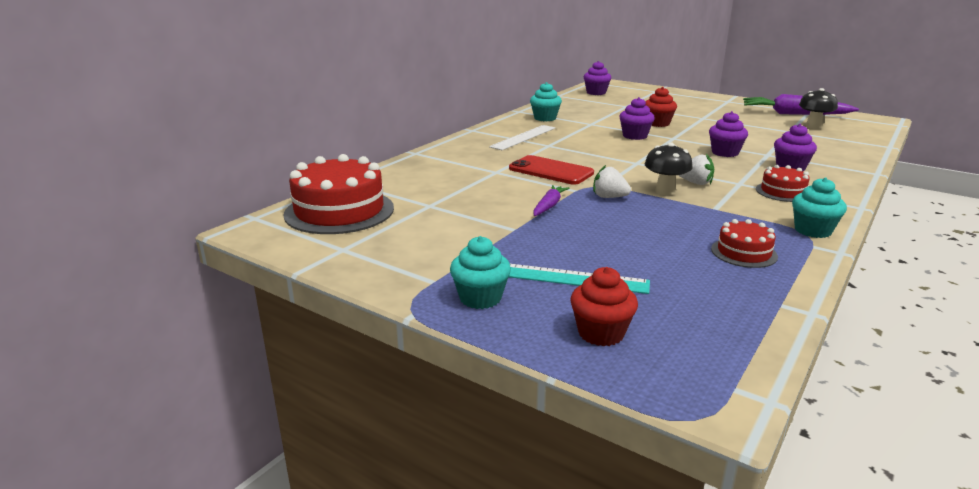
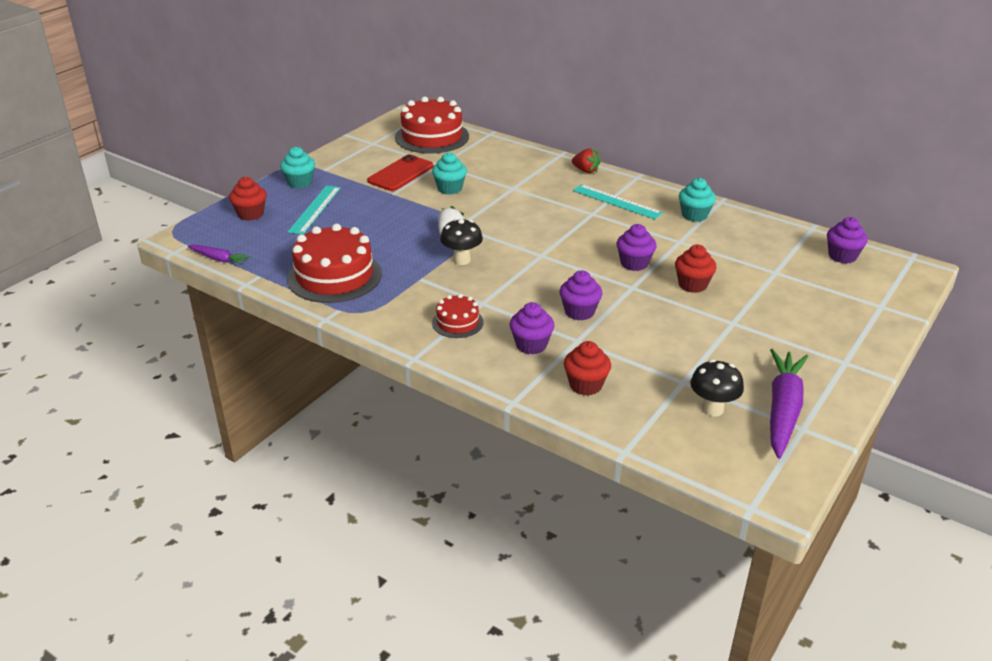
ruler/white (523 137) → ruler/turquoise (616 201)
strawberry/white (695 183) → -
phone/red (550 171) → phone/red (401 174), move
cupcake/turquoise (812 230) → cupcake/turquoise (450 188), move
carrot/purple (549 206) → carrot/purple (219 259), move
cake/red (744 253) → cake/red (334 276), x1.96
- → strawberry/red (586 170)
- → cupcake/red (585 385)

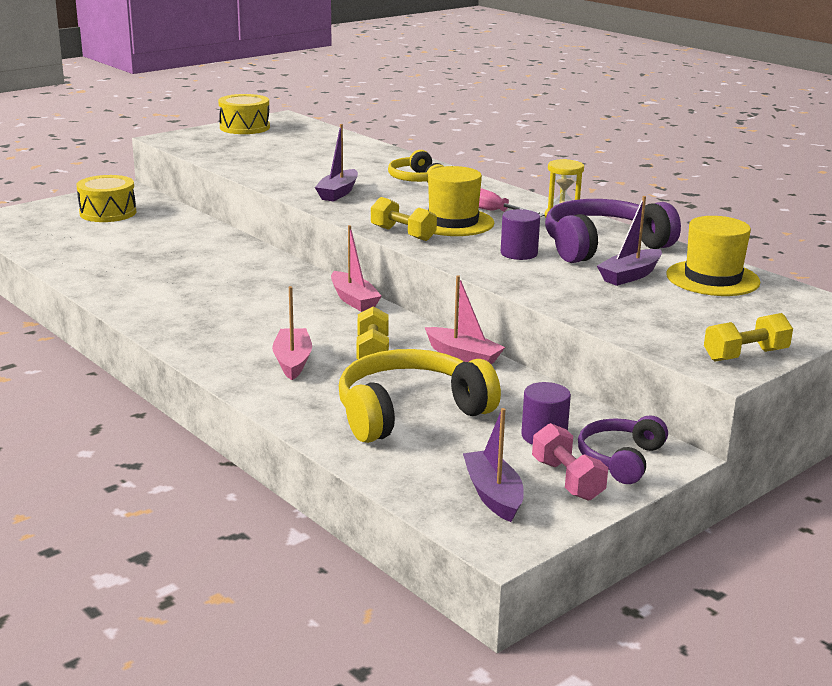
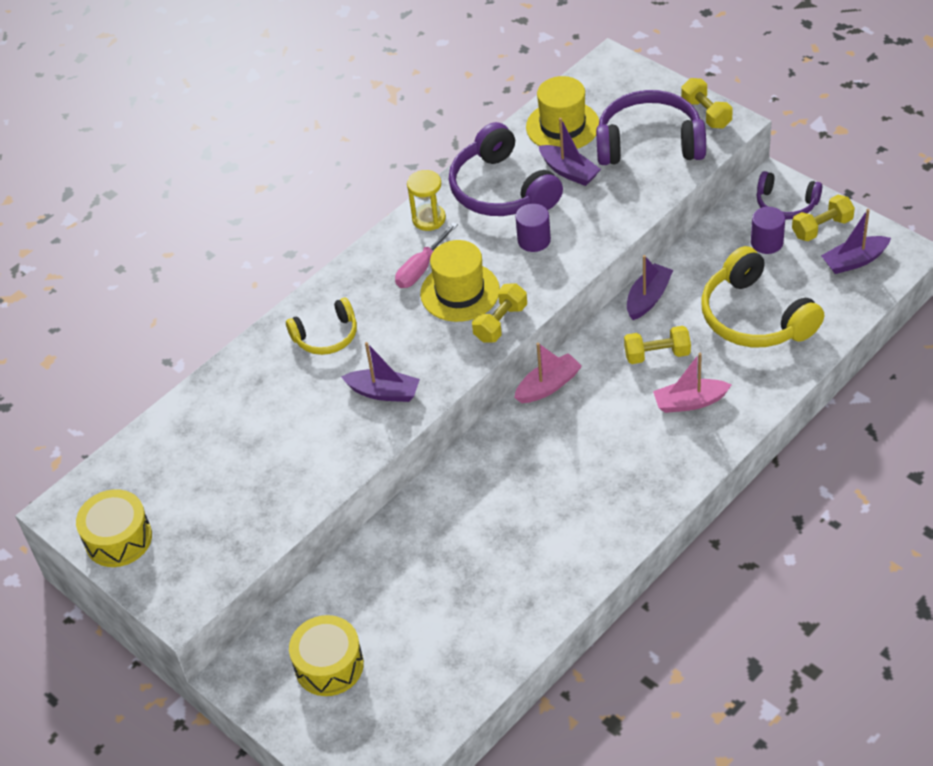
boat/pink (463 356) → boat/purple (648 298)
dumbbell/pink (567 480) → dumbbell/yellow (822 228)
- → headphones/purple (649 143)

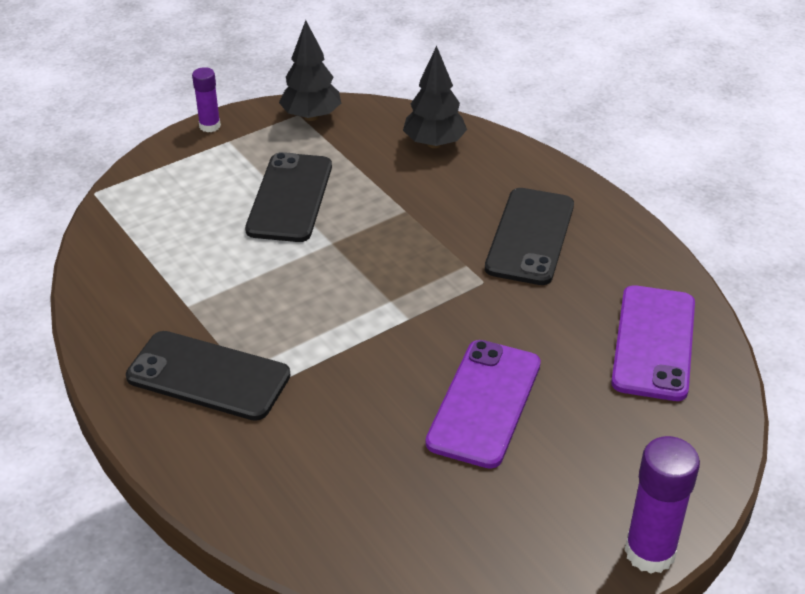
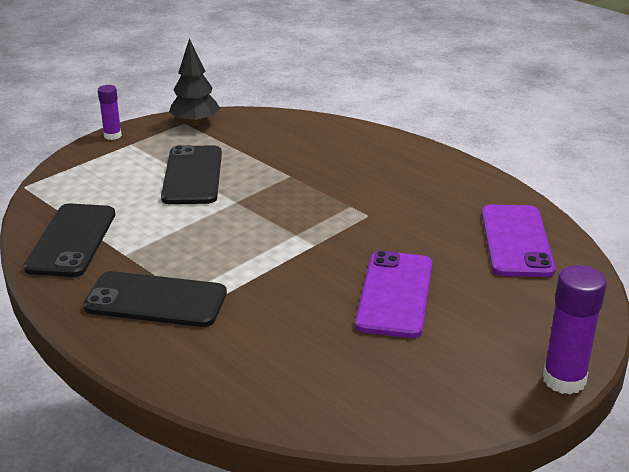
tree/black (434 143) → -
phone/black (530 236) → phone/black (72 240), move

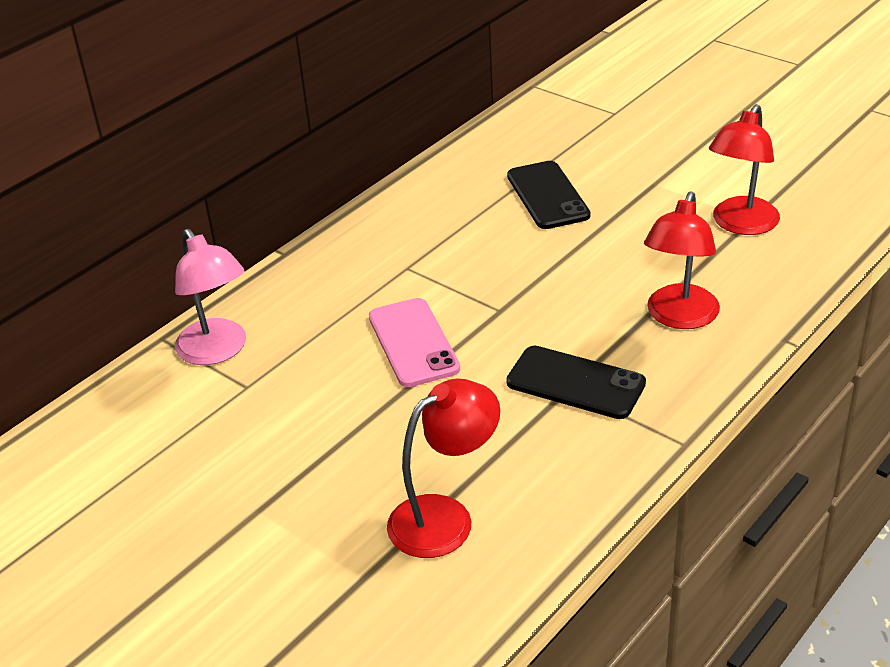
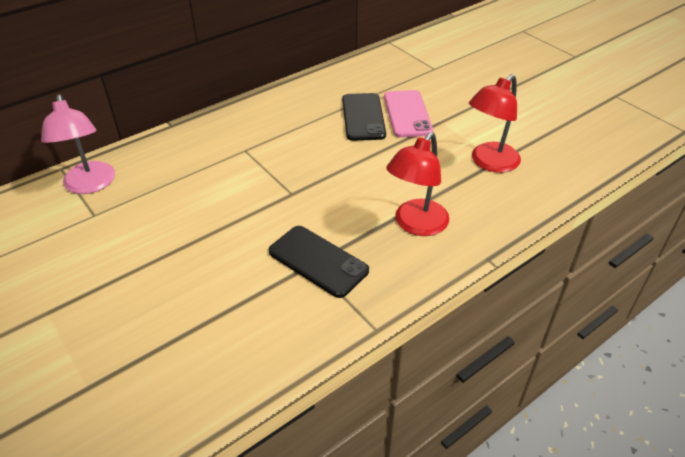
phone/pink (413 343) → phone/pink (407 114), move
lamp/red (445 517) → -

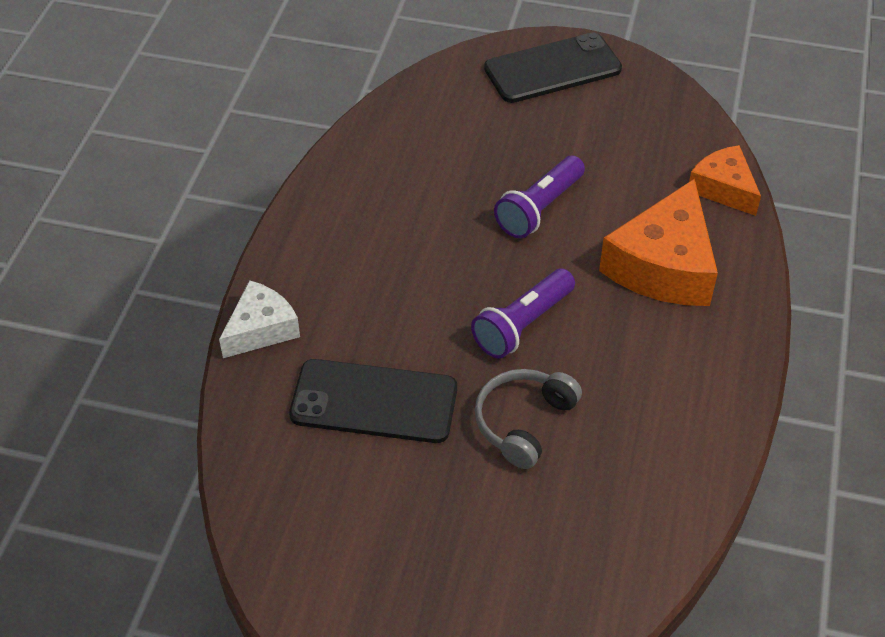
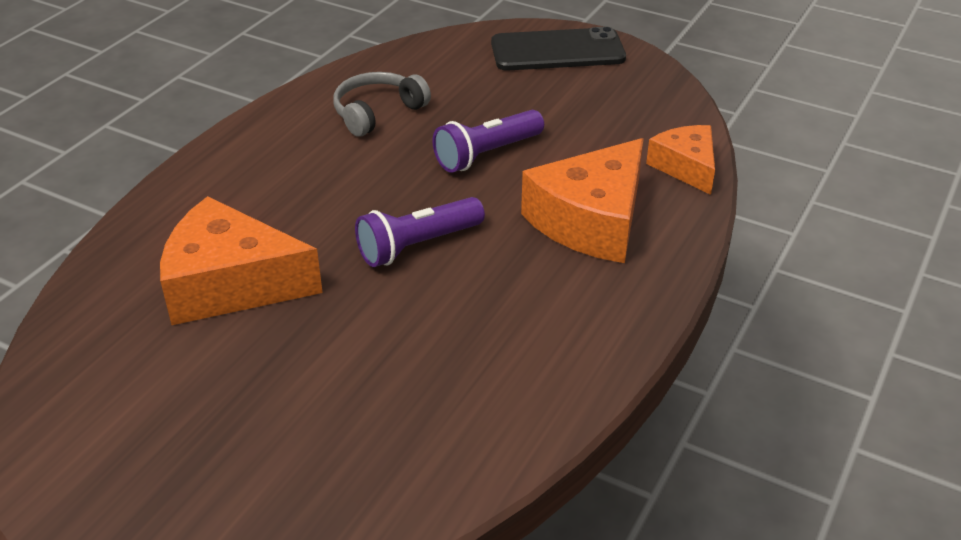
cheese/white (261 329) → -
phone/black (374 402) → cheese/orange (230 284)
headphones/grey (523 422) → headphones/grey (377 112), move

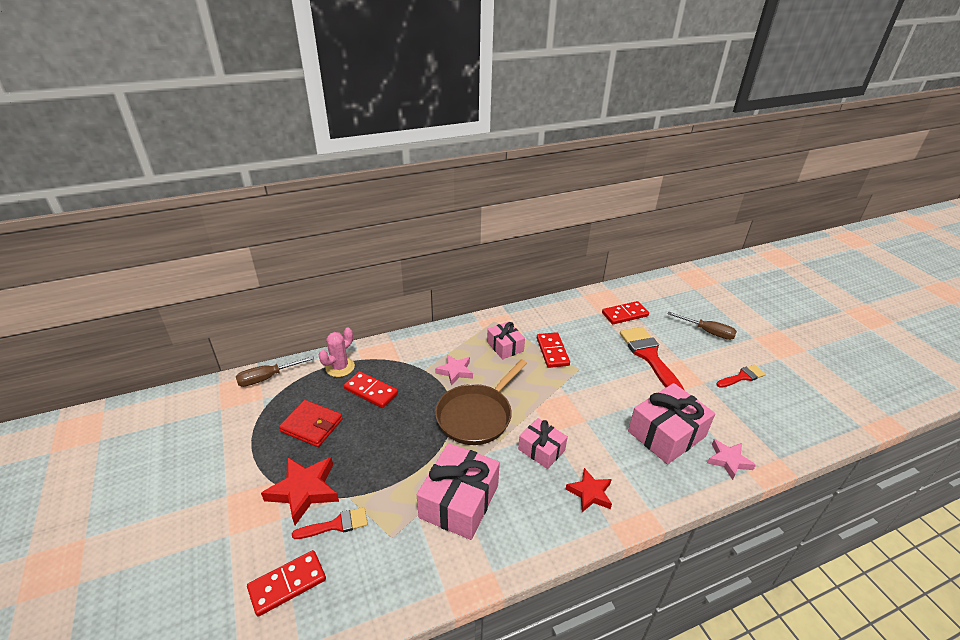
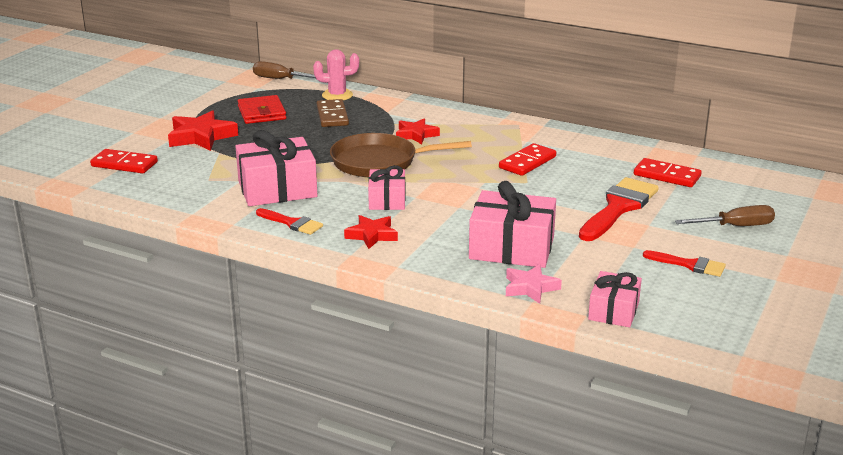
screwdriver/brown (708 332) → screwdriver/brown (735 226), 90 degrees counterclockwise
gift/pink (505 346) → gift/pink (613 311), move
star/pink (455 371) → star/red (416 135)
domino/red (371 391) → domino/brown (332 116)
brush/red (336 524) → brush/red (292 223), move

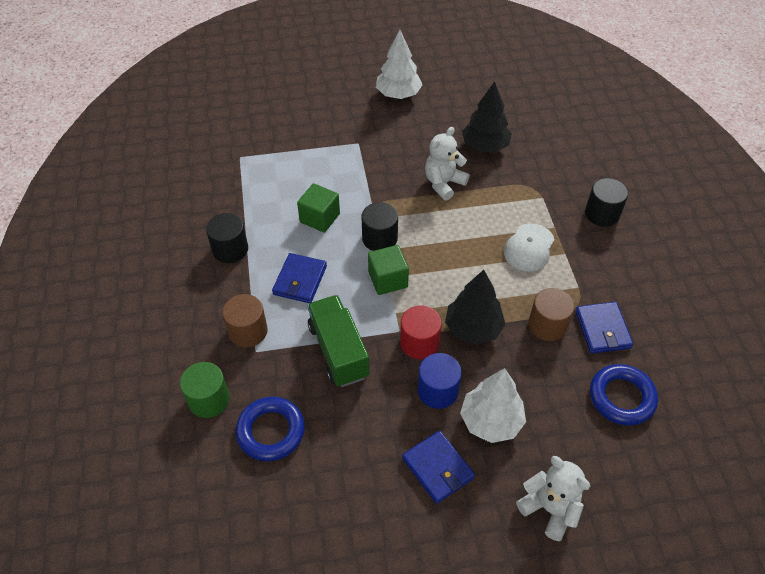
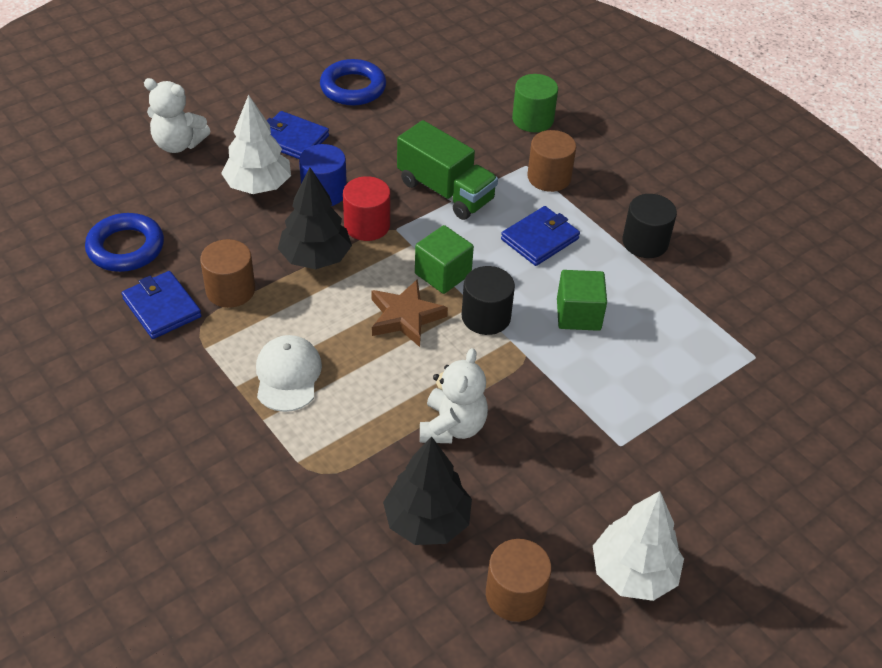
cylinder/black (602 214) → -
wallet/blue (300 280) → wallet/blue (540 239), 60 degrees clockwise
ring/blue (271 431) → ring/blue (353 88), move
- → star/brown (405 317)
- → cylinder/brown (515 595)

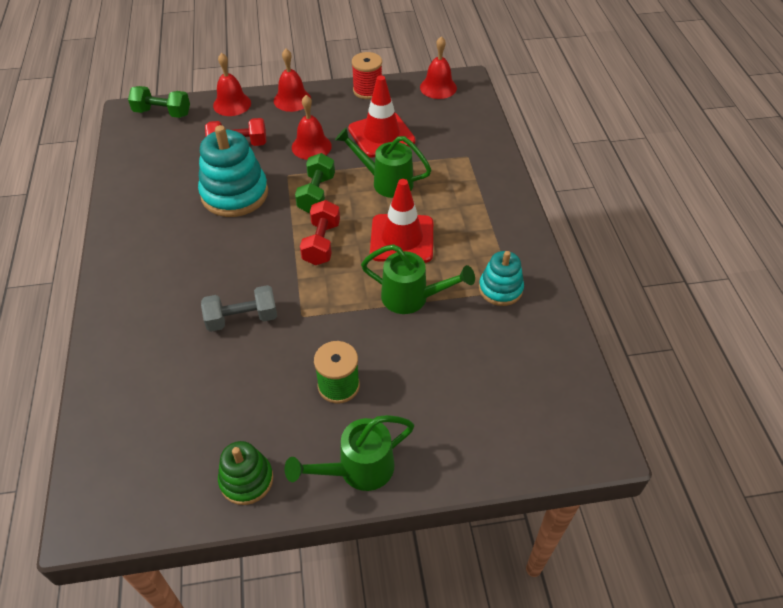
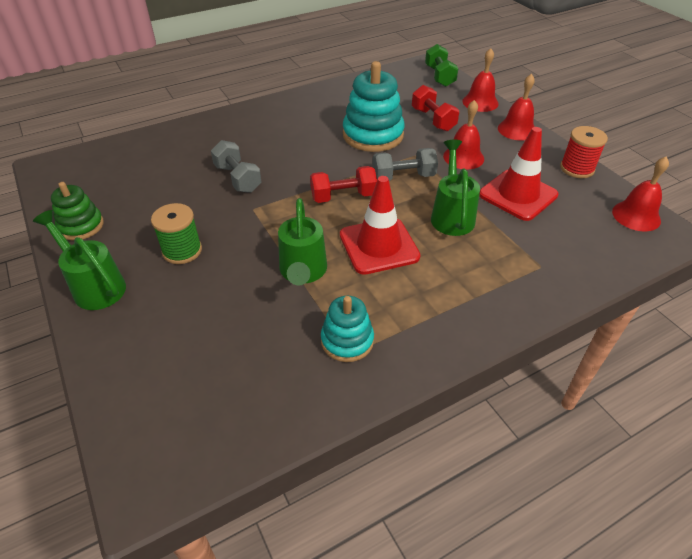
dumbbell/green (316 194) → dumbbell/grey (403 177)

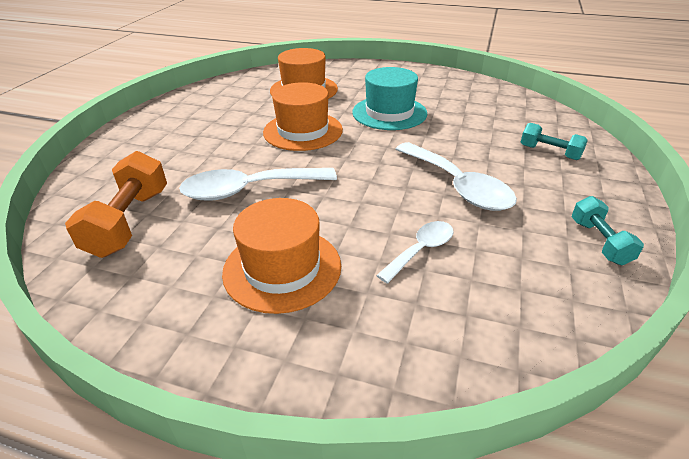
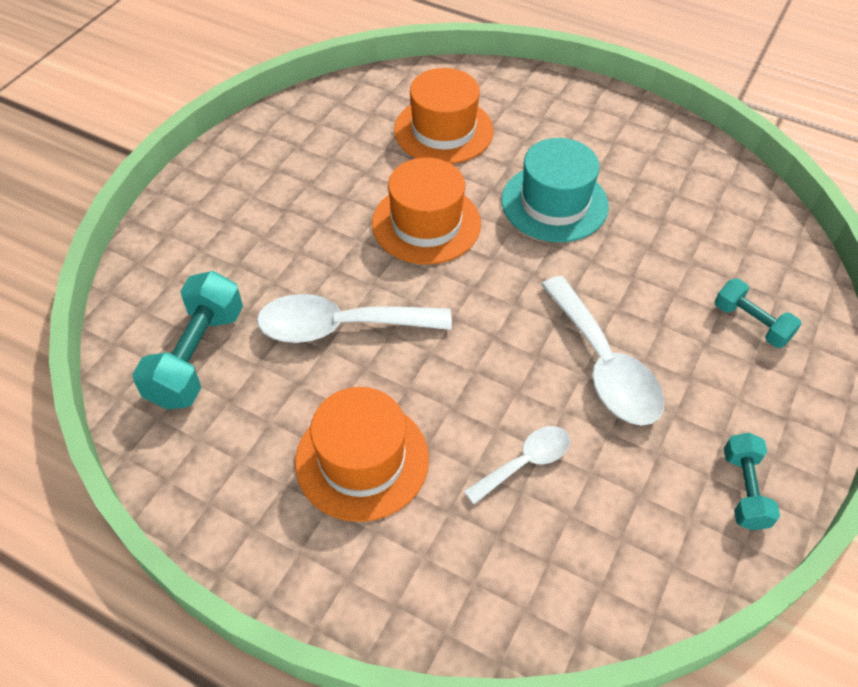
dumbbell/orange (129 222) → dumbbell/turquoise (197 356)

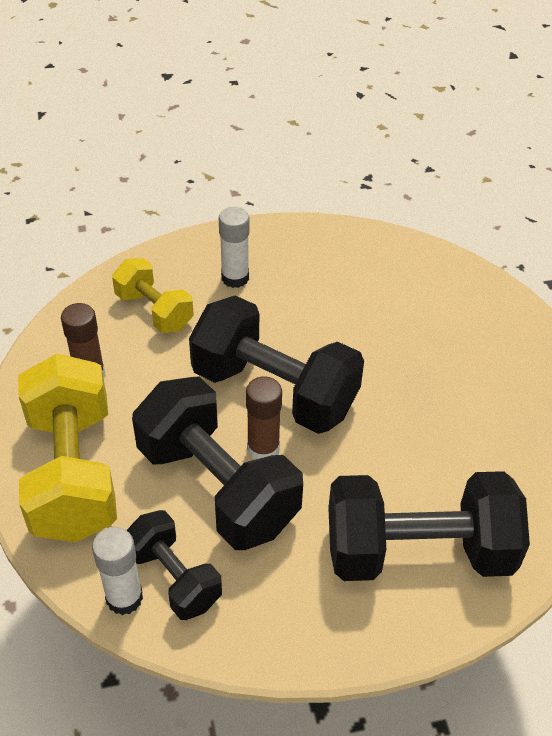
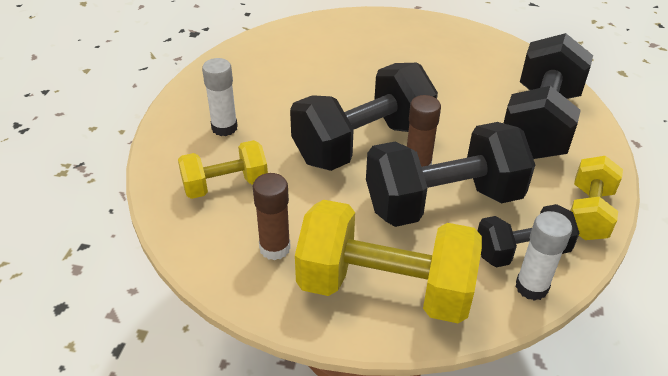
- → dumbbell/yellow (588 213)

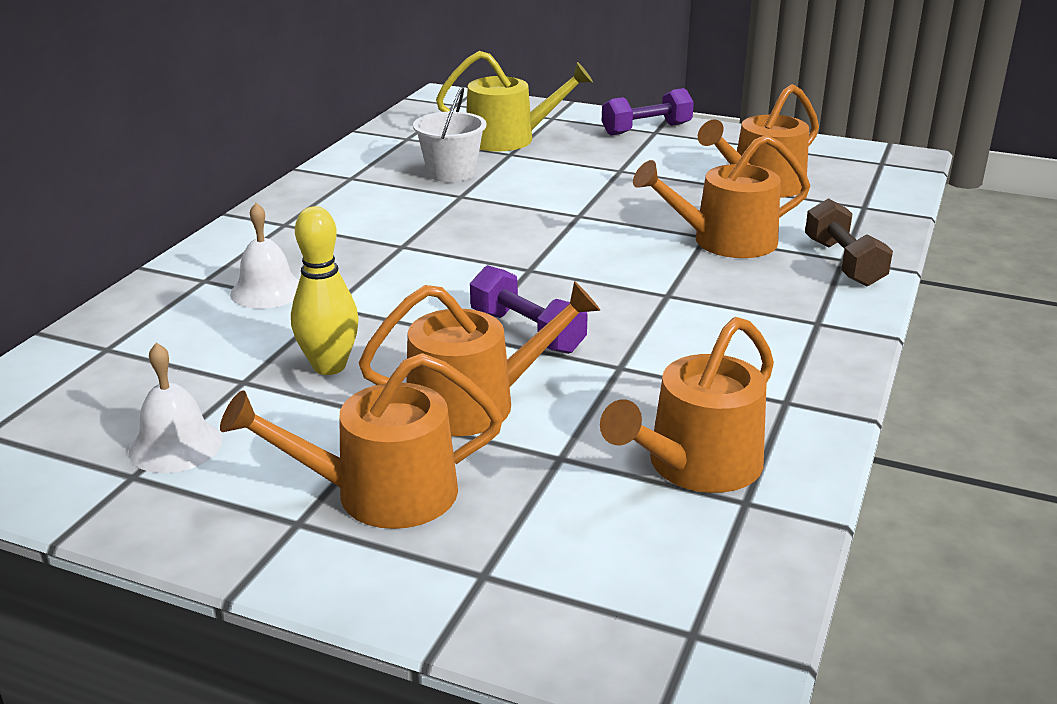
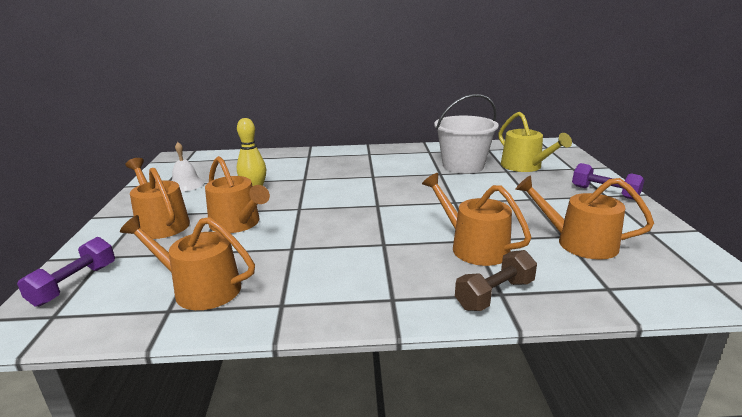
bucket/white (451 173) → bucket/white (463 166), x1.56
bell/white (267 291) → -
dumbbell/purple (527 332) → dumbbell/purple (74 284), move

